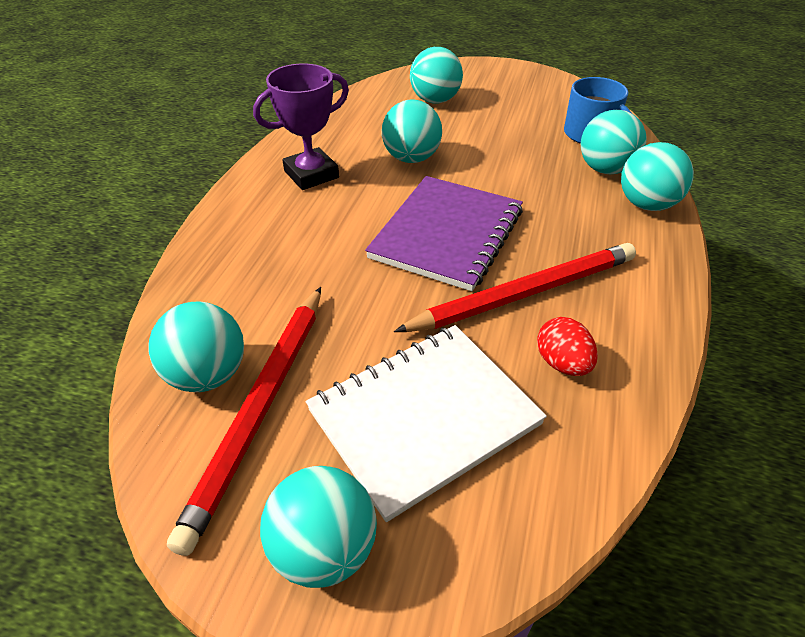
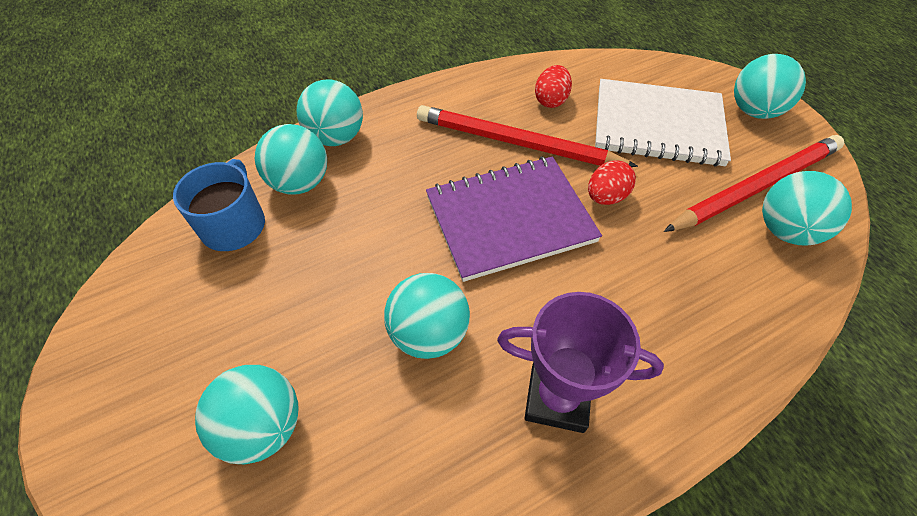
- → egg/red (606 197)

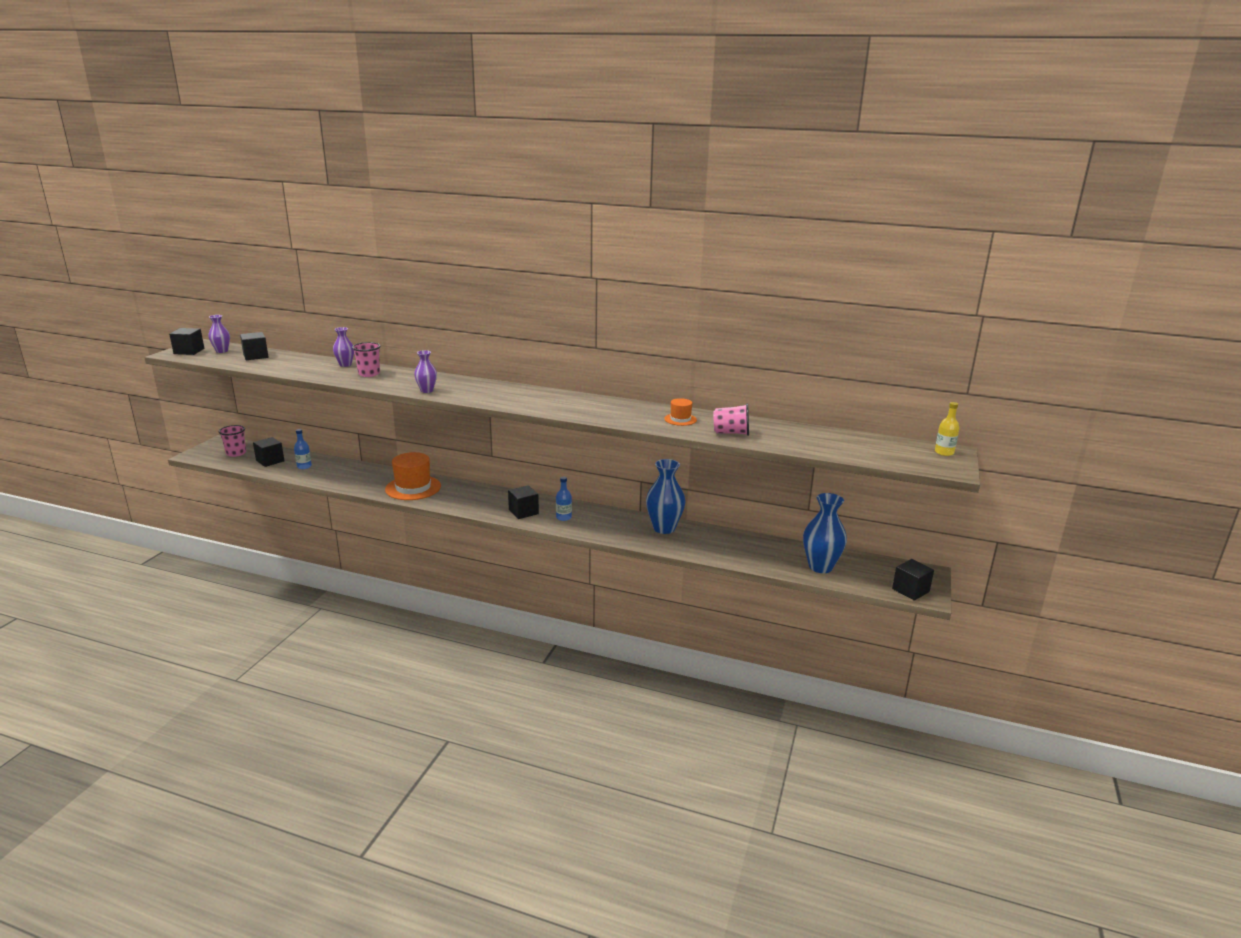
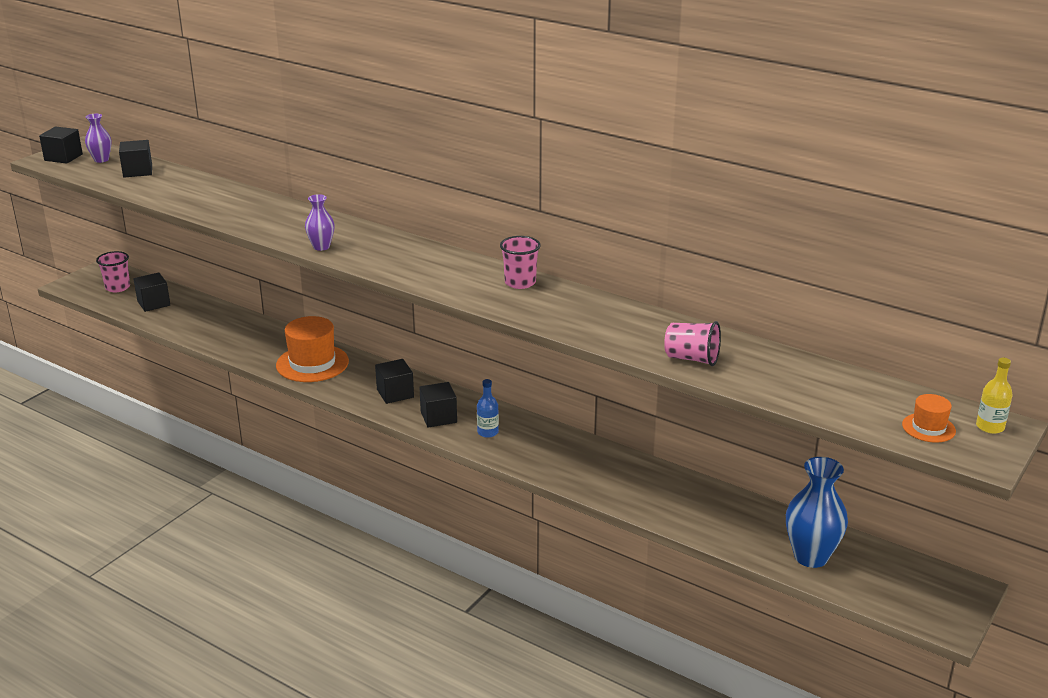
vase/purple (345 365) → -
cup/pink (369 374) → cup/pink (520 283), move
hat/orange (680 419) → hat/orange (928 428), move
bottle/blue (304 466) → -
vase/blue (664 528) → -
cube/black (910 590) → cube/black (395 393), move

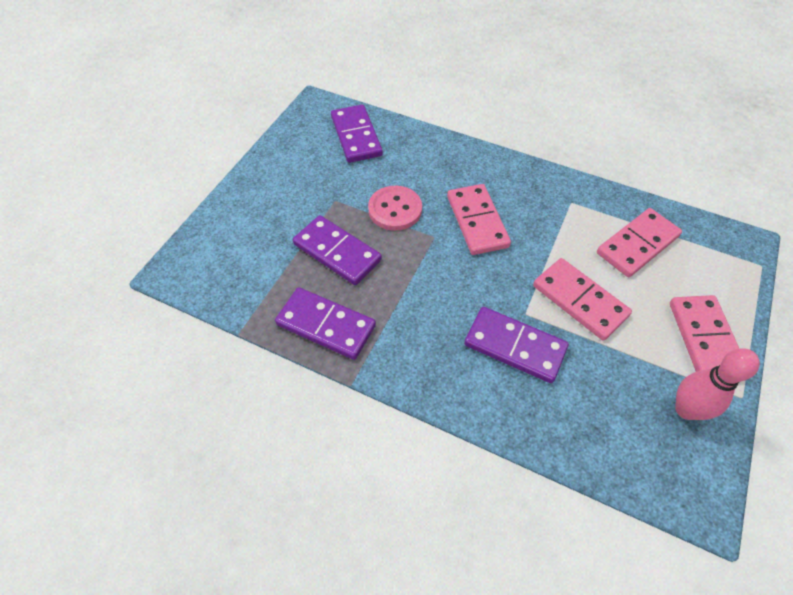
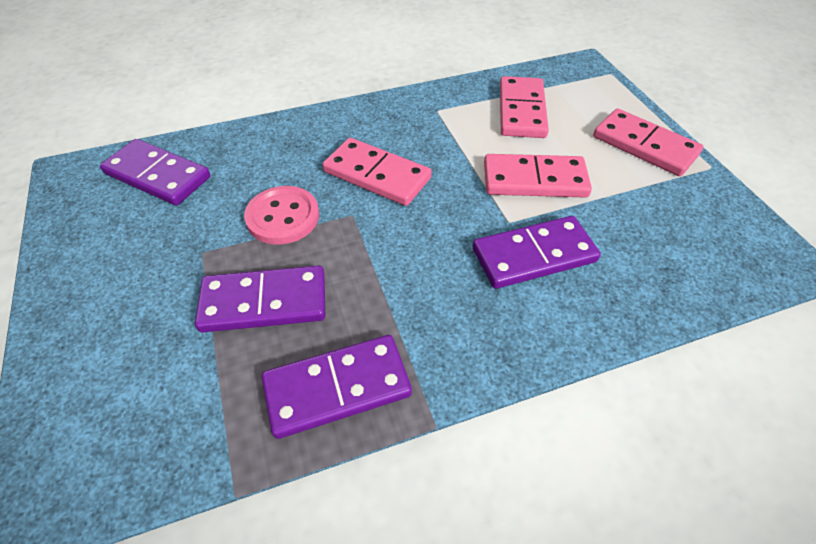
bowling pin/pink (686 409) → -

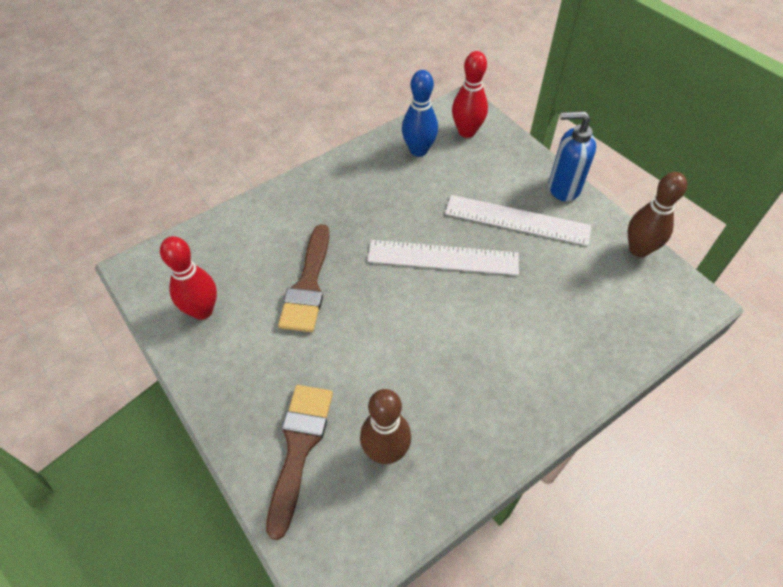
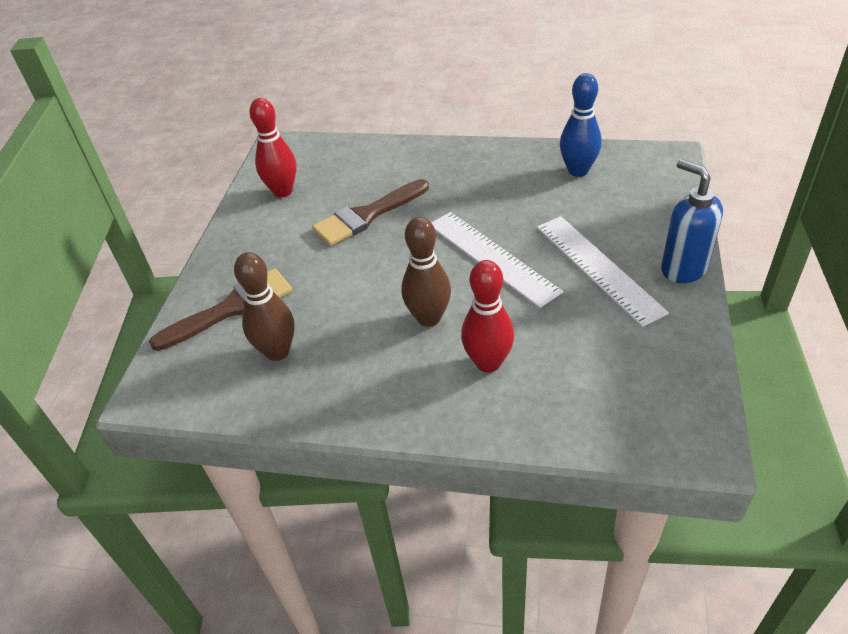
bowling pin/red (467 132) → bowling pin/red (488 363), move
bowling pin/brown (638 249) → bowling pin/brown (429 318), move

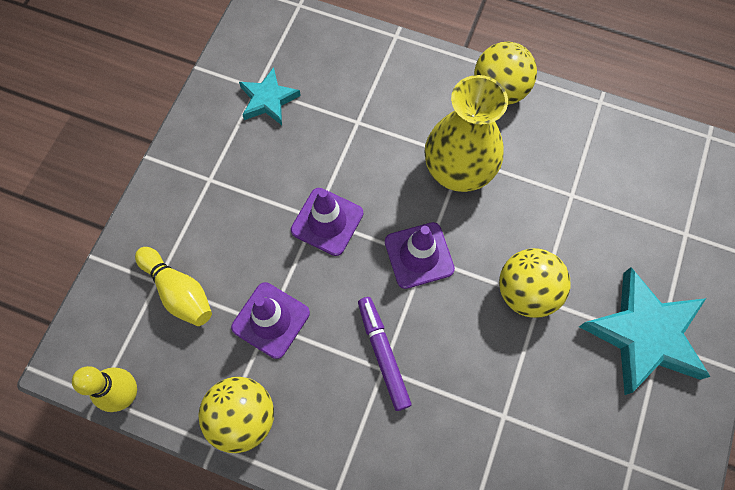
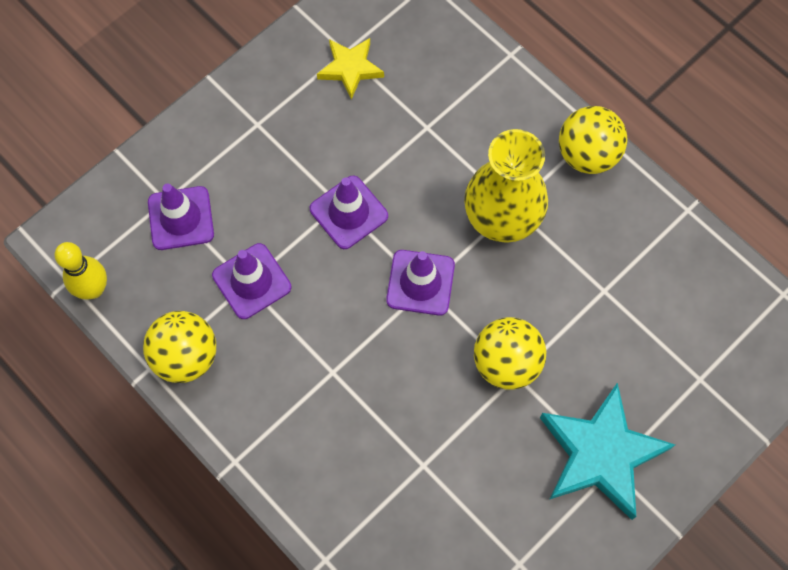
star/turquoise (268 100) → star/yellow (350 68)
bowling pin/yellow (179 291) → traffic cone/purple (181 218)
marker/purple (383 354) → -

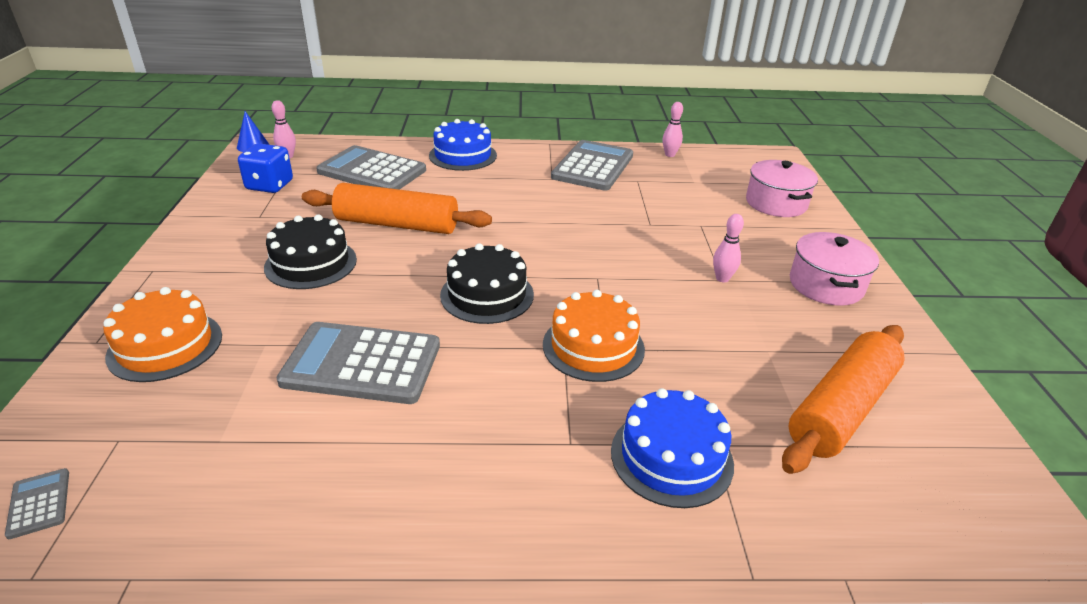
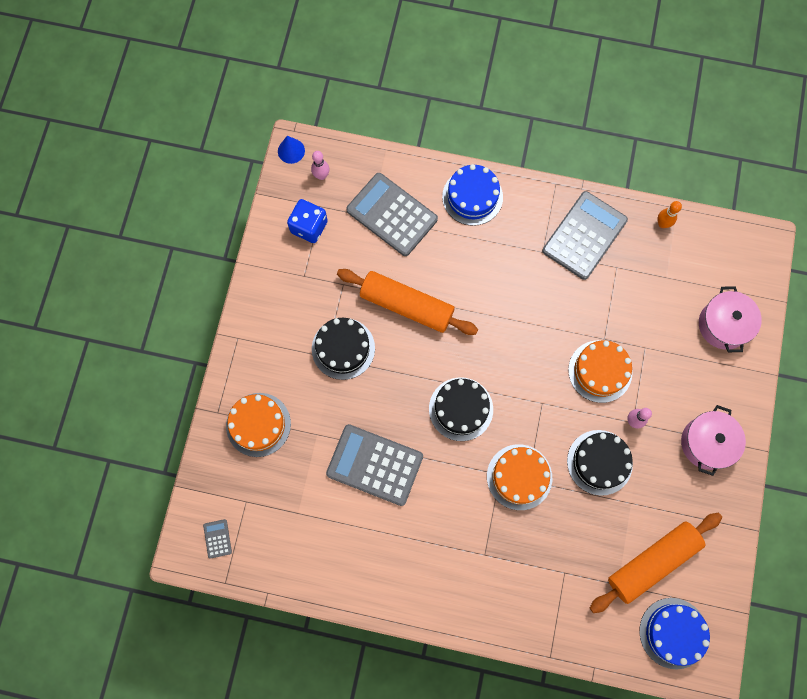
bowling pin/pink (670 155) → bowling pin/orange (662 224)
cake/blue (671 457) → cake/blue (673 633), move
- → cake/orange (600 371)
- → cake/black (599 462)

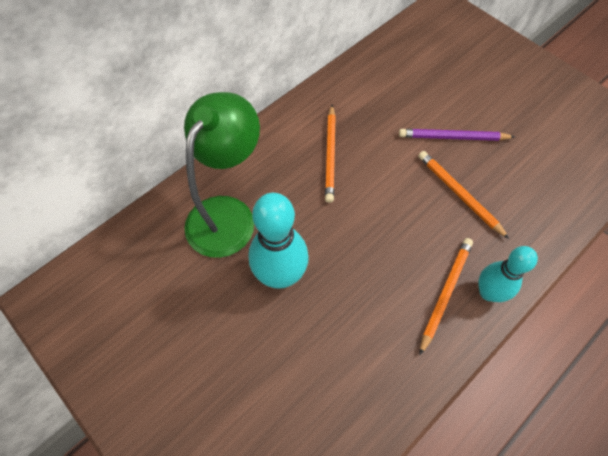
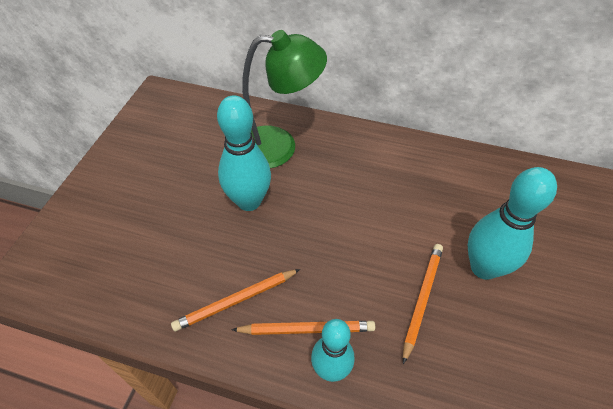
pencil/orange (330 155) → pencil/orange (236 300), move
pencil/purple (453 137) → bowling pin/turquoise (483 267)

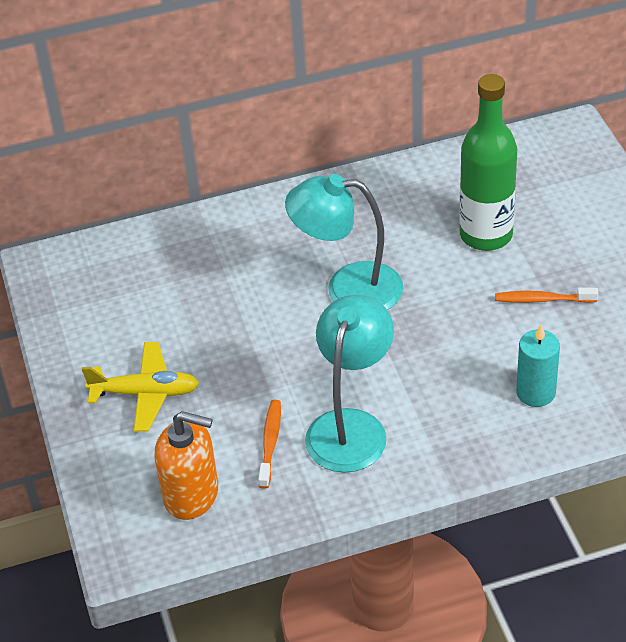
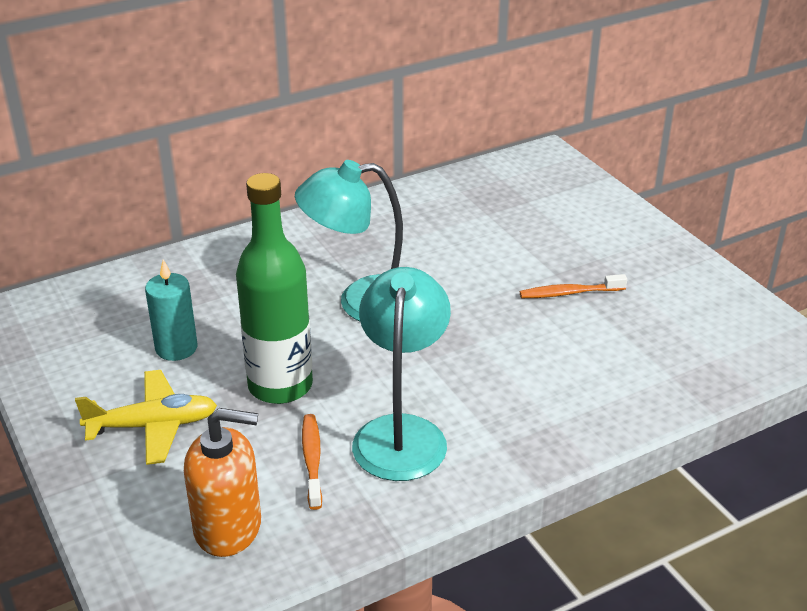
bottle/green (486 235) → bottle/green (280 386), move
candle/turquoise (535 392) → candle/turquoise (176 348), move

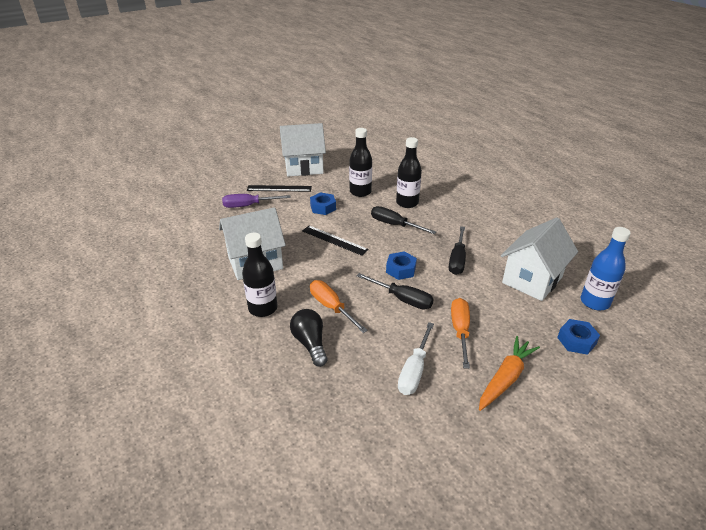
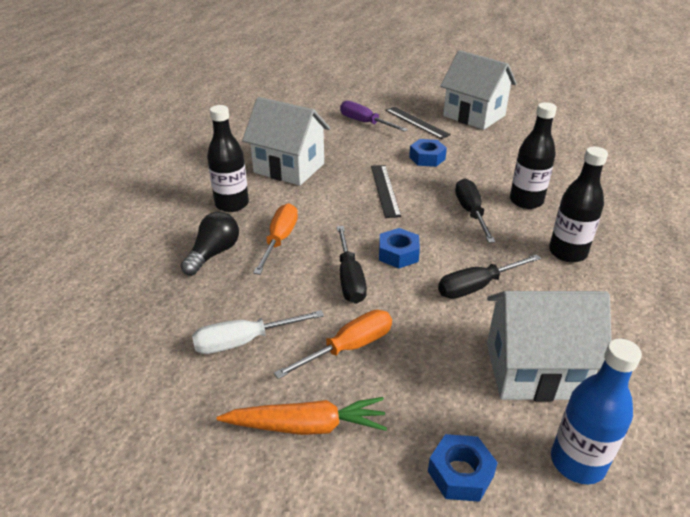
bottle/black (360 192) → bottle/black (567 253), move

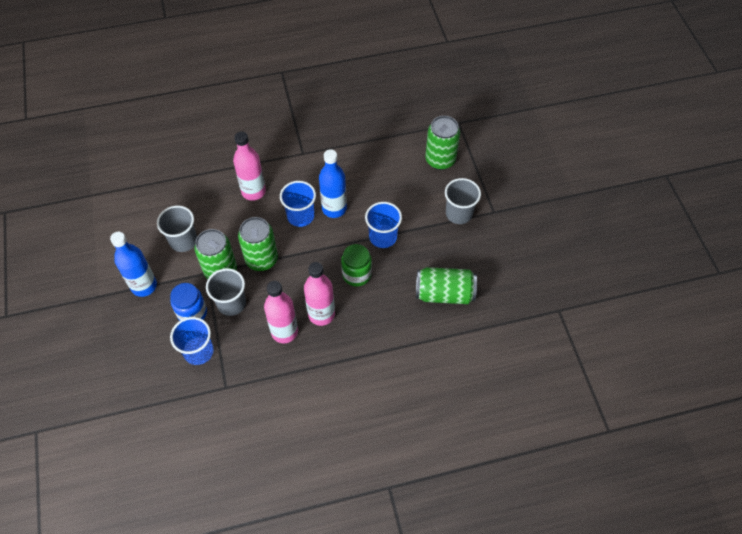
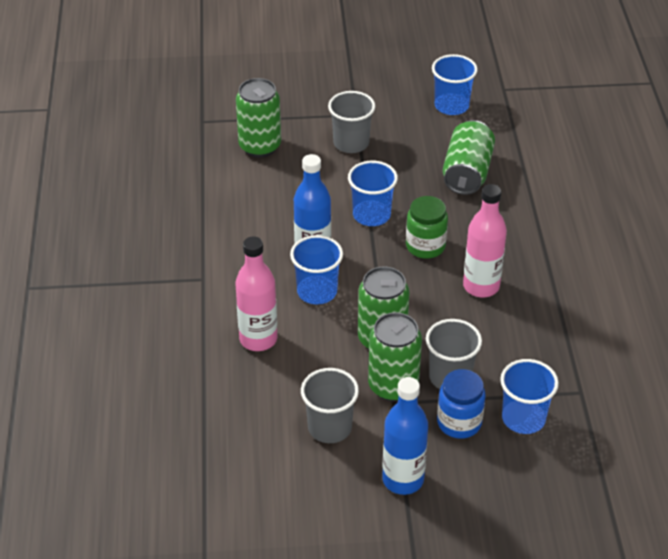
bottle/pink (284 332) → -
- → cup/blue (451 106)

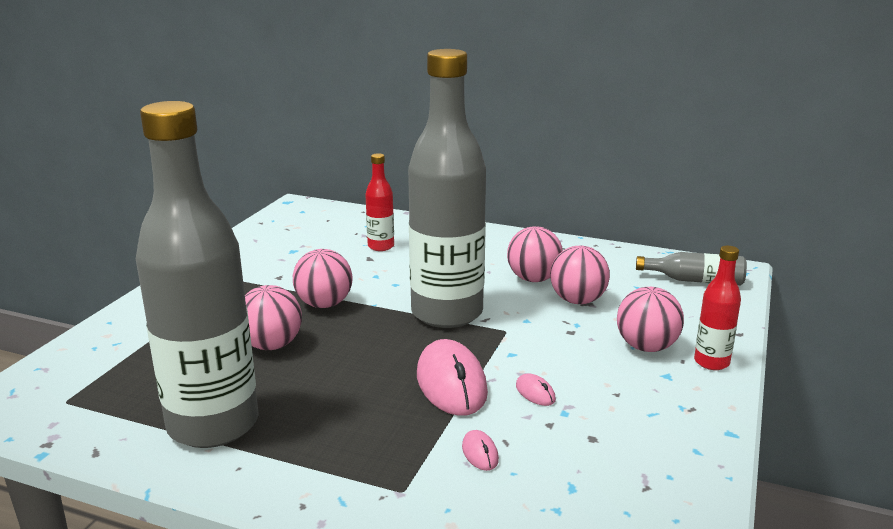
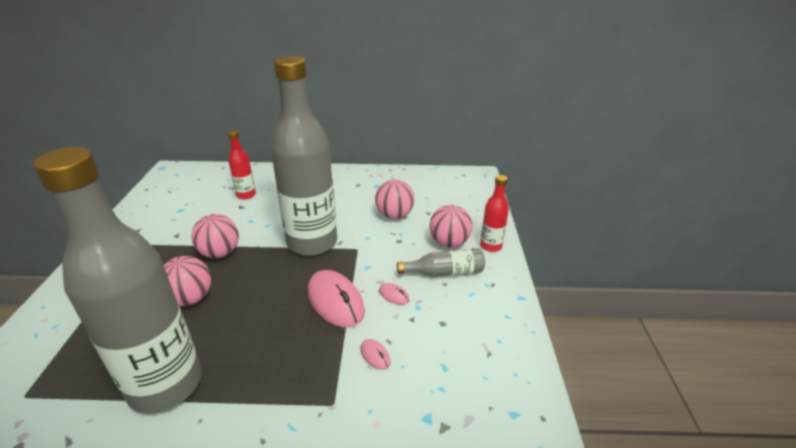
ball/pink (533 279) → -
bottle/grey (695 280) → bottle/grey (445 272), move

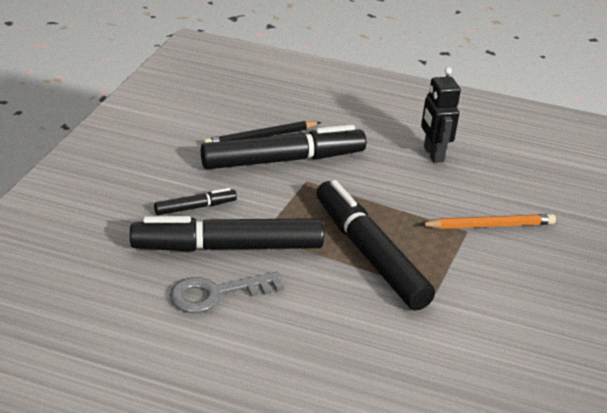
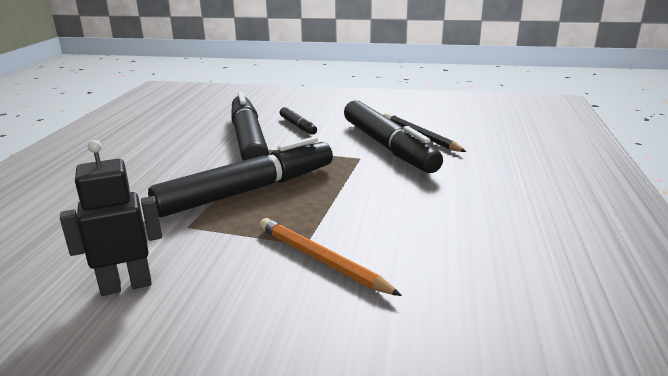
robot/black (433 154) → robot/black (126 285), move
pencil/orange (490 226) → pencil/orange (321 259), 150 degrees clockwise
key/grey (216 294) → -

